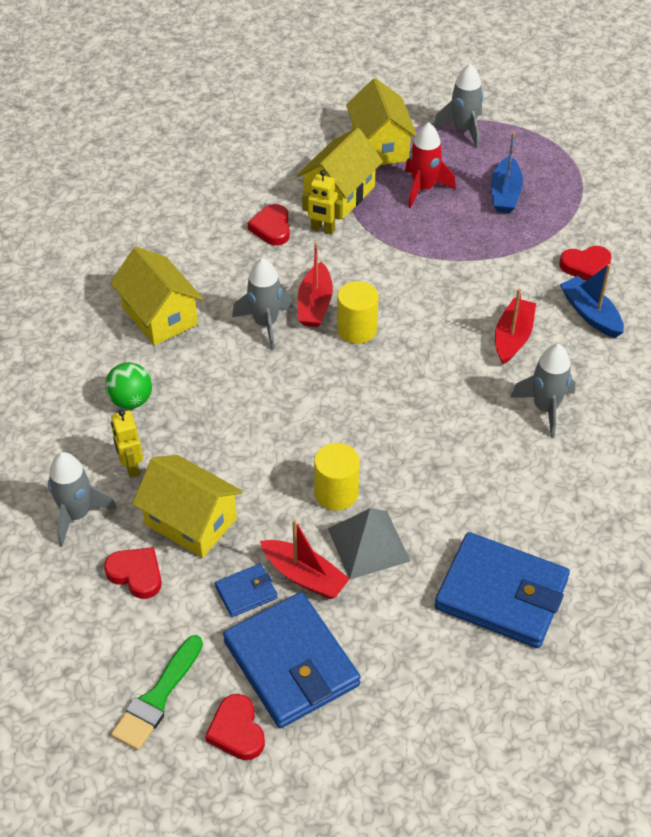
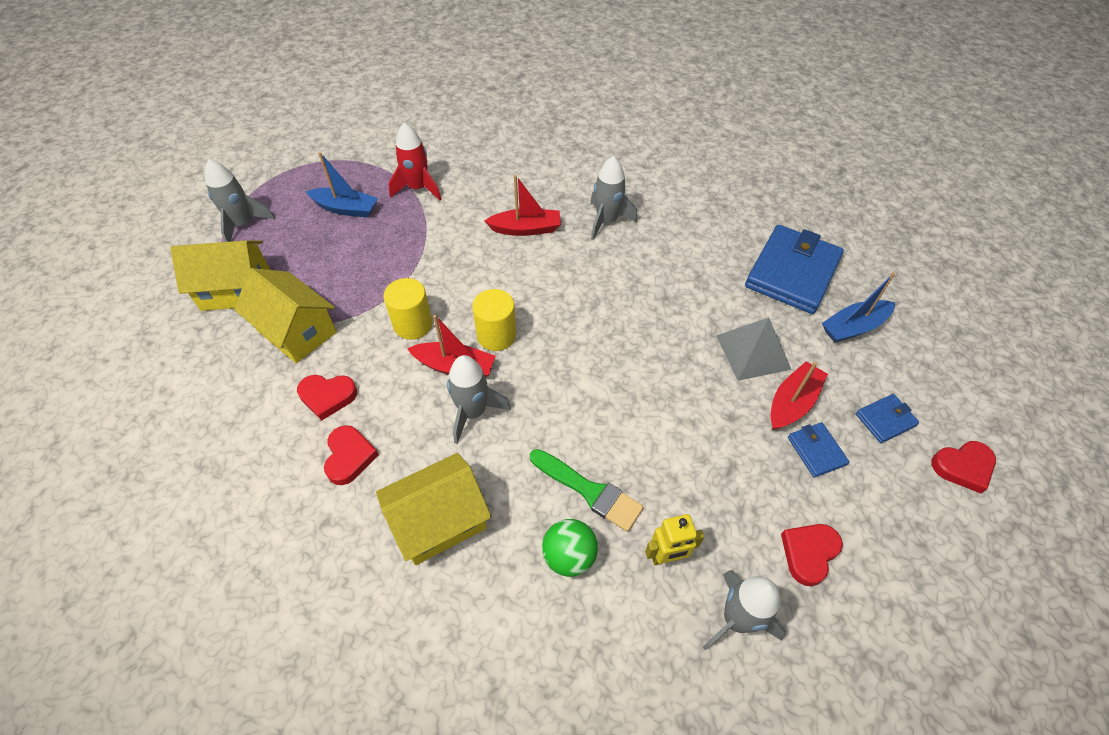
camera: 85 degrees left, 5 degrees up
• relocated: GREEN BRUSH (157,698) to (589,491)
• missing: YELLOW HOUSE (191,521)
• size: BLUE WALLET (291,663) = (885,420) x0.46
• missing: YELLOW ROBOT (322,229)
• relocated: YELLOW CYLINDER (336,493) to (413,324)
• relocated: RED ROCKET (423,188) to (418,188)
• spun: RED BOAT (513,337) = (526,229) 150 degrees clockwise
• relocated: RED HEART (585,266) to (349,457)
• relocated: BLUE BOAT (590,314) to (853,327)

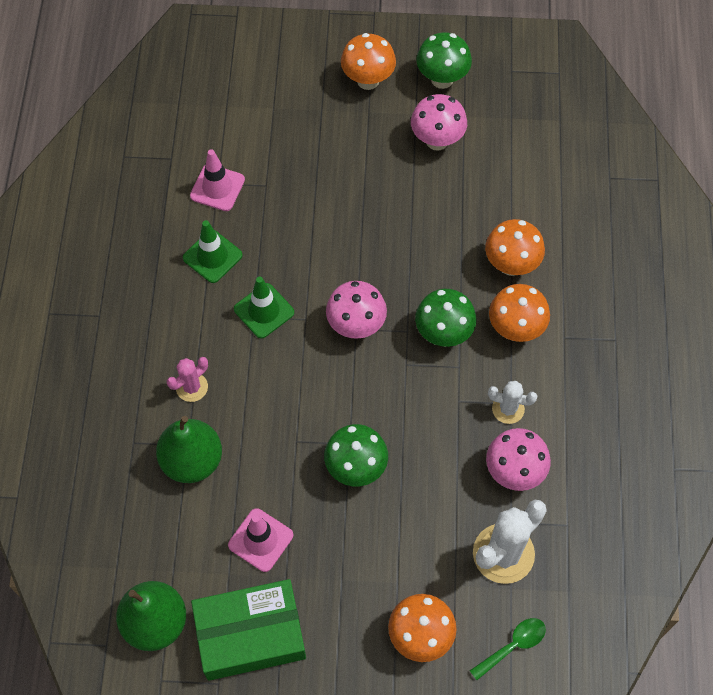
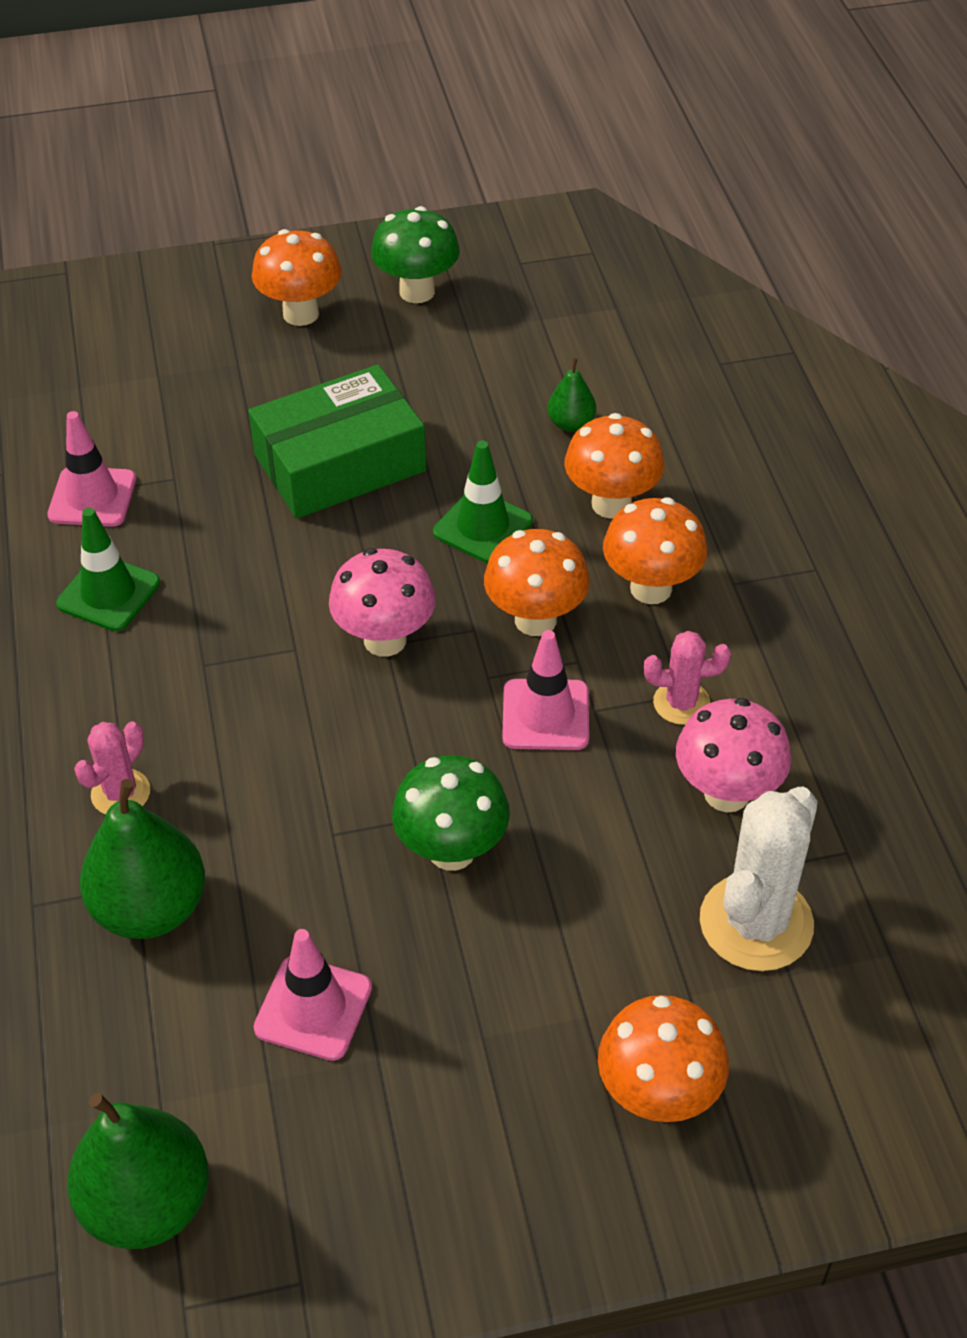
camera: 15 degrees left, 15 degrees down
• relocated: GREEN BOX (250,634) to (340,463)
• relocated: GREEN TRAFFIC CONE (264,311) to (483,527)
• missing: PINK MUSHROOM (437,140)
• colour: GREEN MUSHROOM (443,334) to ORANGE MUSHROOM (535,620)
• missing: GREEN SPOON (513,645)
• colour: WHITE CACTUS (508,409) to PINK CACTUS (681,703)
• appeared: PINK TRAFFIC CONE (545,715)
• appeared: GREEN PEAR (571,424)

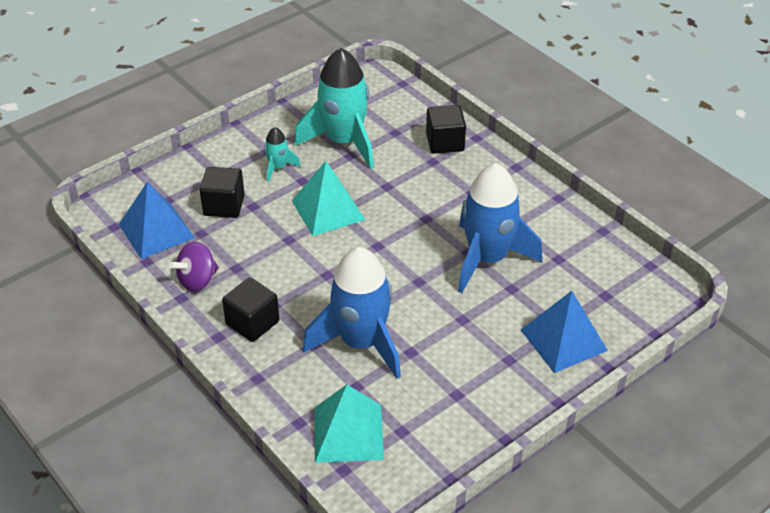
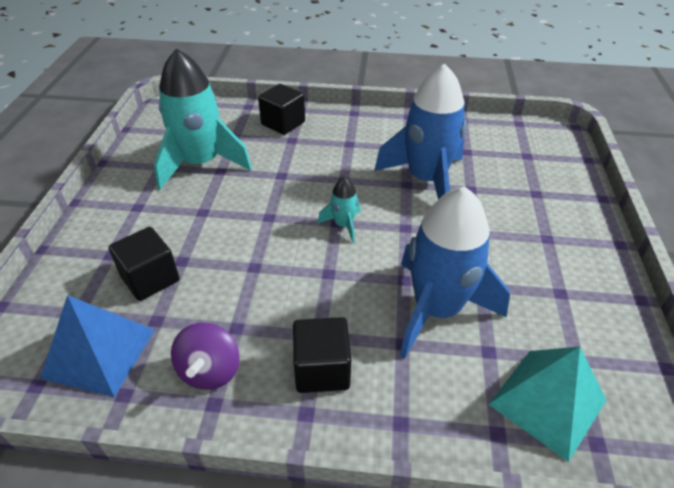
camera: 45 degrees left, 0 degrees up
• relocated: TURQUOISE ROCKET (278,167) to (343,225)
• missing: TURQUOISE PYRAMID (328,210)
• missing: BLUE PYRAMID (563,340)

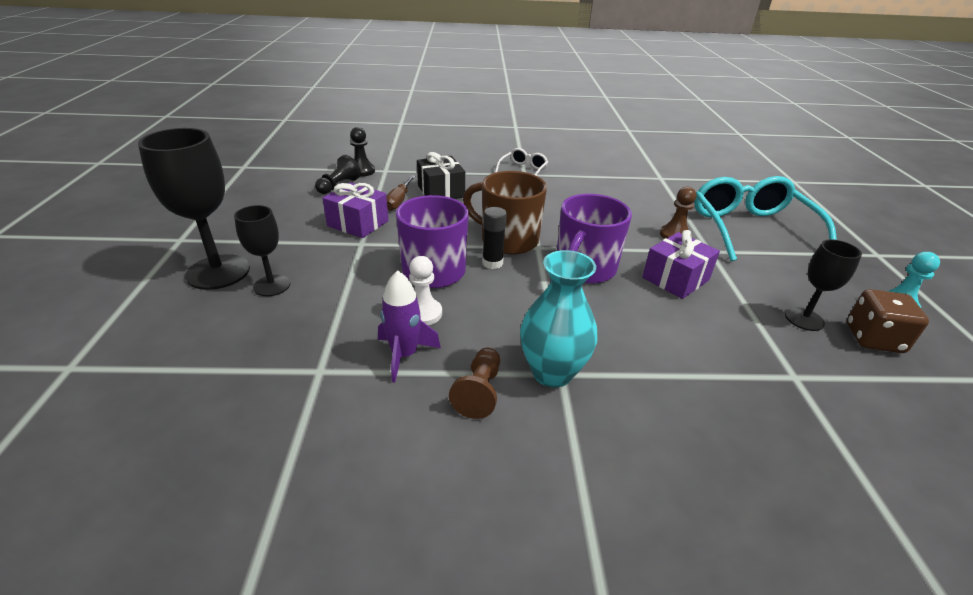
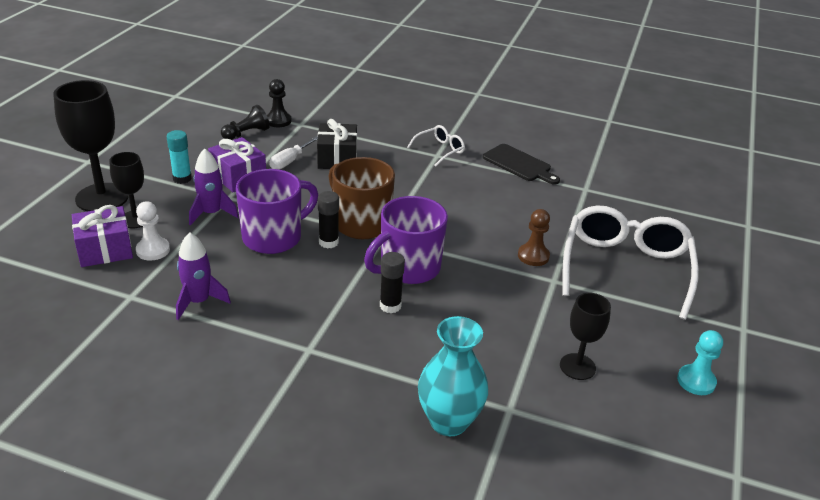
camera: 20 degrees right, 0 degrees up
• colour: BROWN SCREWDRIVER (398,201) to WHITE SCREWDRIVER (290,161)
• relocated: WHITE PAWN (423,313) to (153,250)
• missing: BROWN PAWN (479,392)
• relocated: TURQUOISE VASE (552,372) to (449,421)
• relocated: PURPLE GIFT (675,279) to (105,249)
• colour: TURQUOISE GLASSES (750,229) to WHITE GLASSES (625,269)
• missing: BROWN DICE (873,338)
• appeared: TURQUOISE GLUE STICK (182,178)
• appeared: PURPLE ROCKET (211,213)
• appeared: BLACK GLUE STICK (390,306)
• appeared: BLACK CUTTING BOARD (519,164)

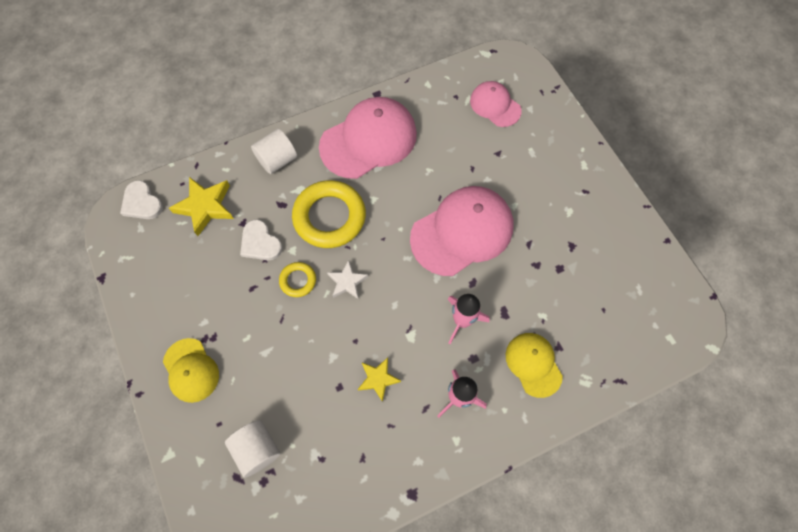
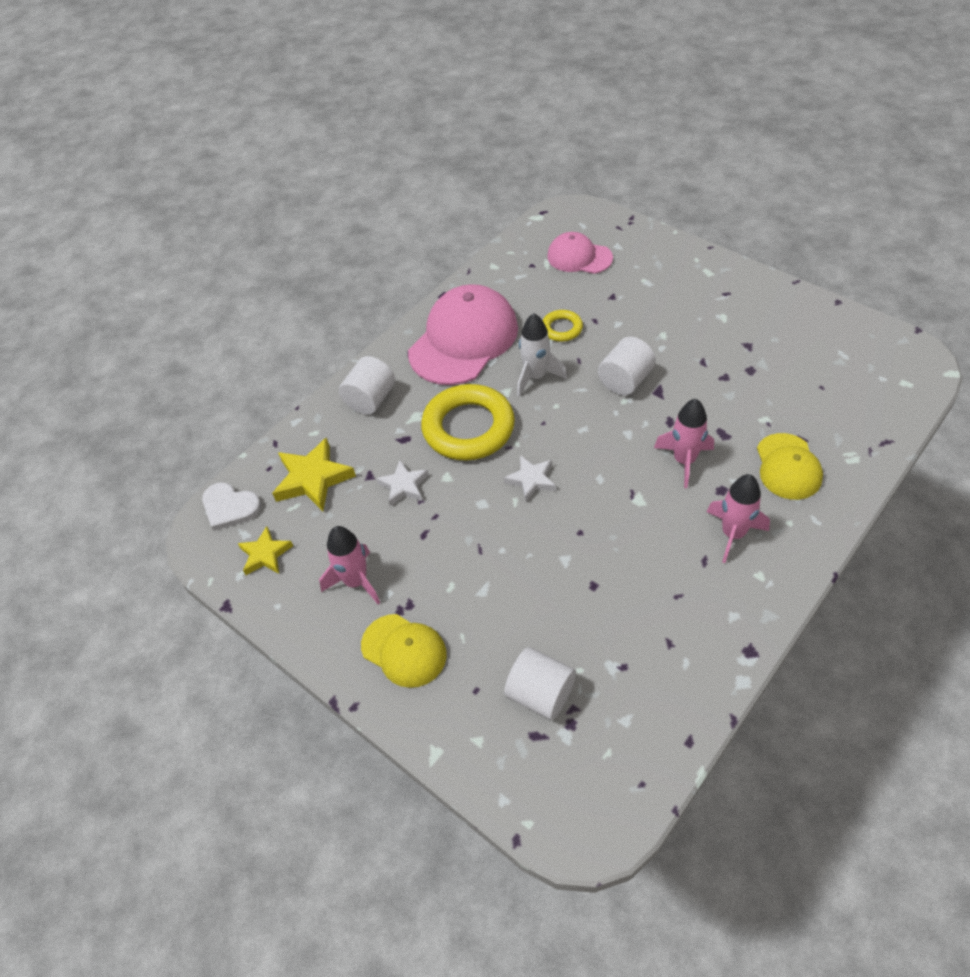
camera: 20 degrees left, 15 degrees down
• exchanged: WHITE HEART (260,243) to WHITE STAR (403,486)
• relocated: YELLOW RING (298,280) to (561,328)
• relocated: YELLOW STAR (378,379) to (265,554)
• exchanged: PINK CAP (462,232) to WHITE CYLINDER (625,380)
• spun: YELLOW CAP (533,364) = (788,467) 135 degrees counterclockwise
• appeared: PINK ROCKET (356,581)
• appeared: WHITE ROCKET (536,376)

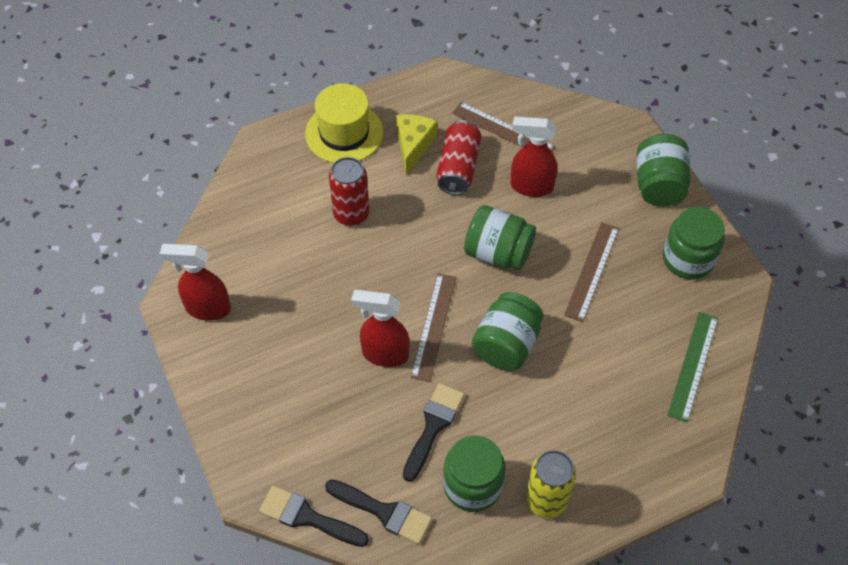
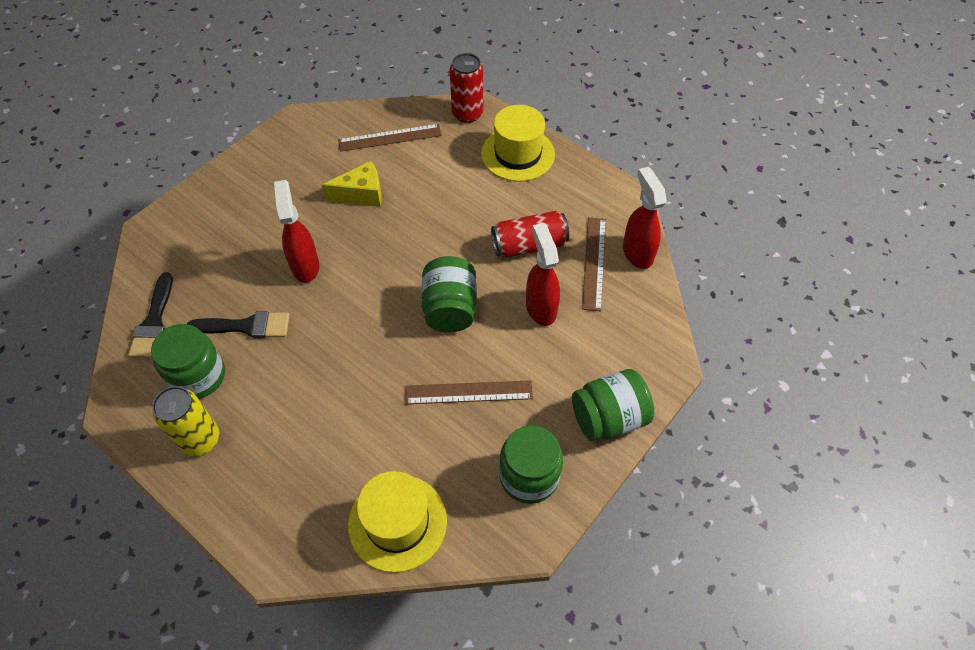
camera: 65 degrees right, 0 degrees up
• relocated: RED SPRAY BOTTLE (207,308) to (637,252)
• missing: BLACK BRUSH (308,517)
• relocated: RED CAN (351,214) to (467,114)
• relocated: YELLOW CHEESE (413,146) to (361,194)
• relocated: BROWN RULER (434,326) to (390,138)
• missing: GREEN JAR (506,345)
• exchanged: GREEN RULER (692,365) to YELLOW HAT (397,522)

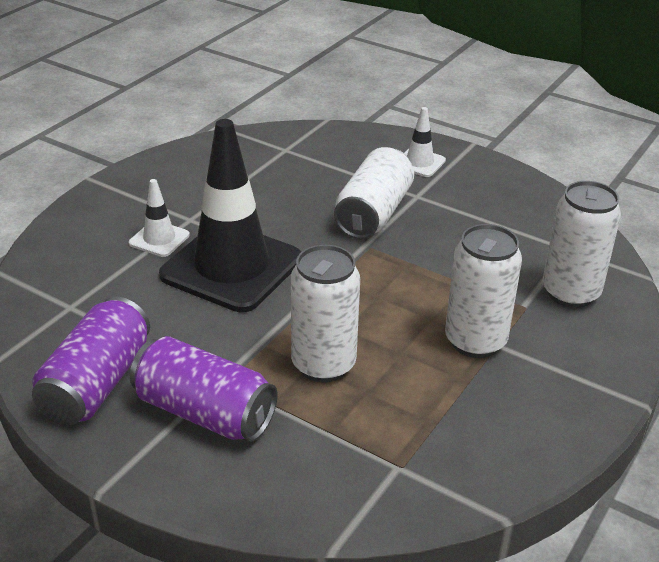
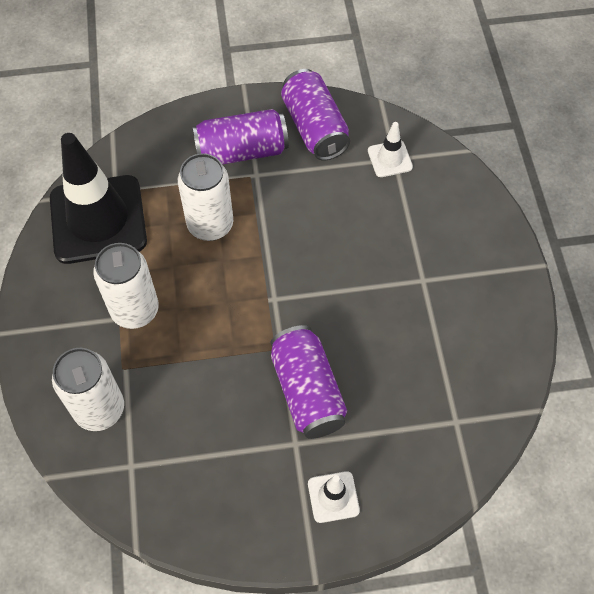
camera: 140 degrees right, 25 degrees up
• relocated: WHITE TRAFFIC CONE (159,239) to (390,159)
• relocated: BLACK TRAFFIC CONE (231,267) to (98,219)
• colour: WHITE CAN (373,213) to PURPLE CAN (307,391)

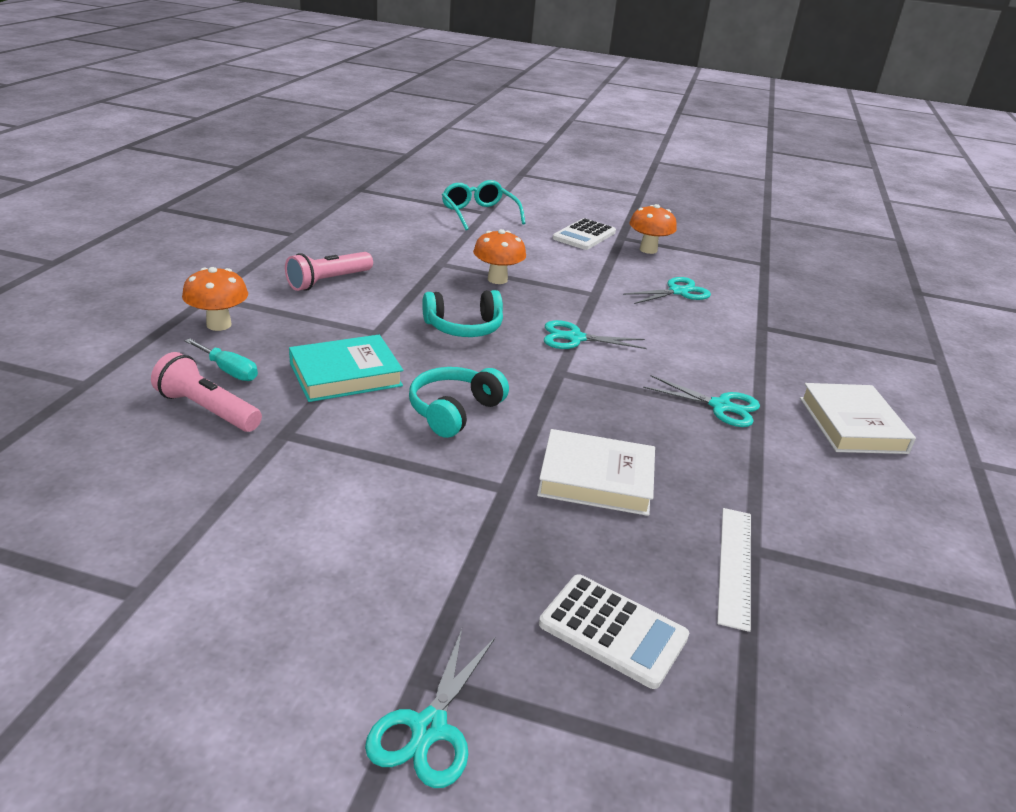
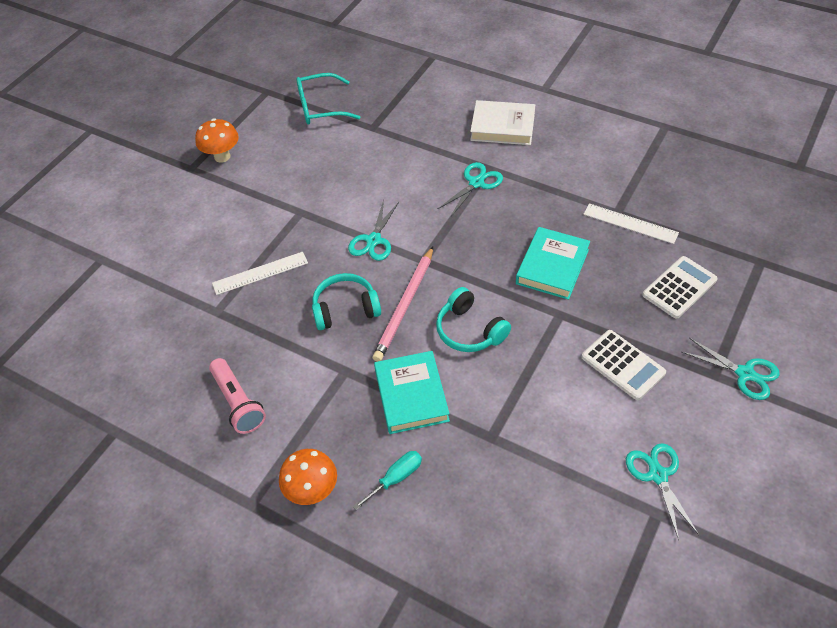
camera: 70 degrees left, 20 degrees up
• missing: PINK FLASHLIGHT (207,410)
• spun: TURQUOISE HEADPHONES (464,327) = (345,309) 105 degrees counterclockwise
• relocated: TURQUOISE GLASSES (479,214) to (320,107)
• exchanged: ORANGE MUSHROOM (497,279) to WHITE RULER (260,273)
• colour: WHITE BOOK (596,479) to TURQUOISE BOOK (552,266)
• relocated: WHITE CALCULATOR (584,235) to (623,365)
• relocated: TURQUOISE SCISSORS (678,292) to (657,475)
• appeared: PINK PENCIL (405,306)

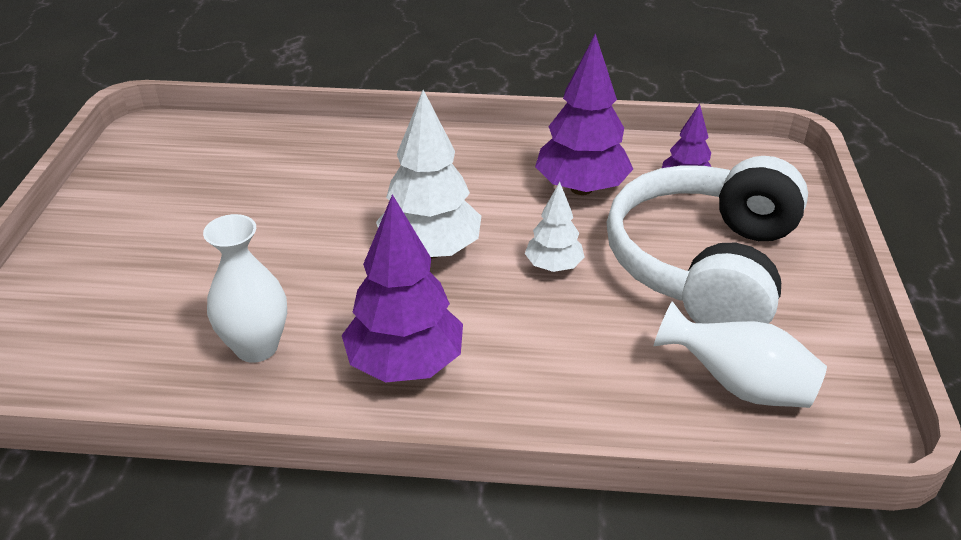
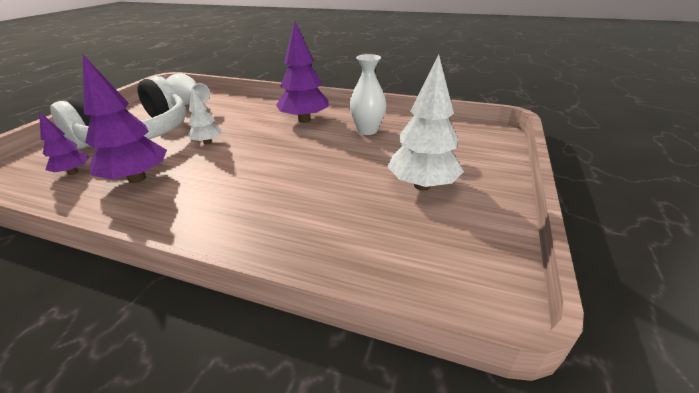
camera: 165 degrees left, 5 degrees down
• relocated: WHITE TREE (430,250) to (422,185)

